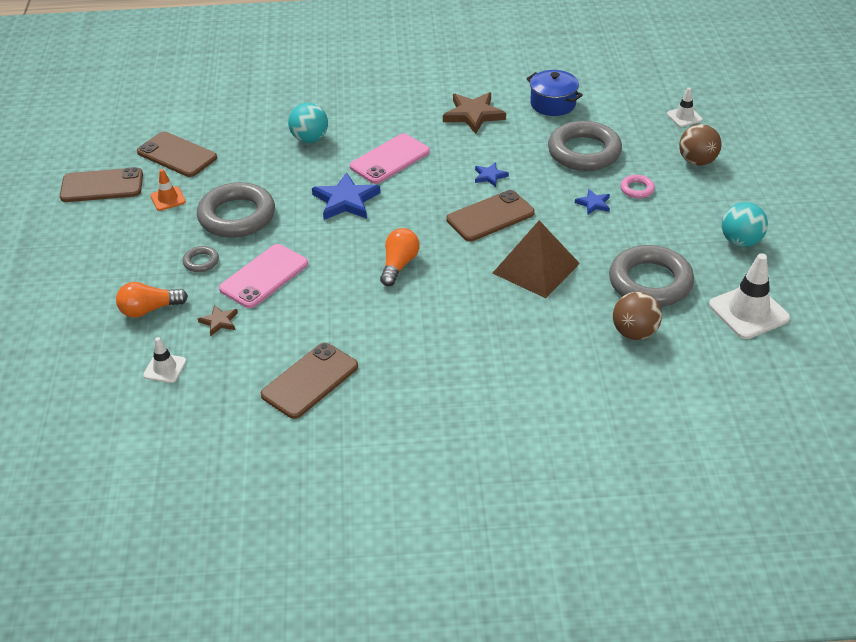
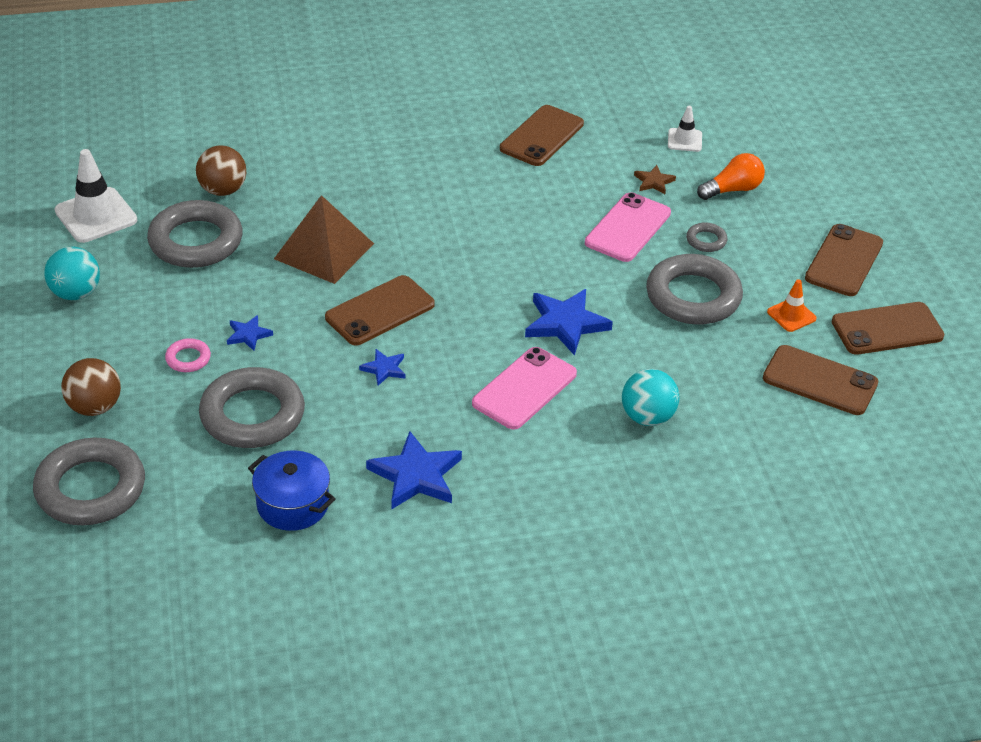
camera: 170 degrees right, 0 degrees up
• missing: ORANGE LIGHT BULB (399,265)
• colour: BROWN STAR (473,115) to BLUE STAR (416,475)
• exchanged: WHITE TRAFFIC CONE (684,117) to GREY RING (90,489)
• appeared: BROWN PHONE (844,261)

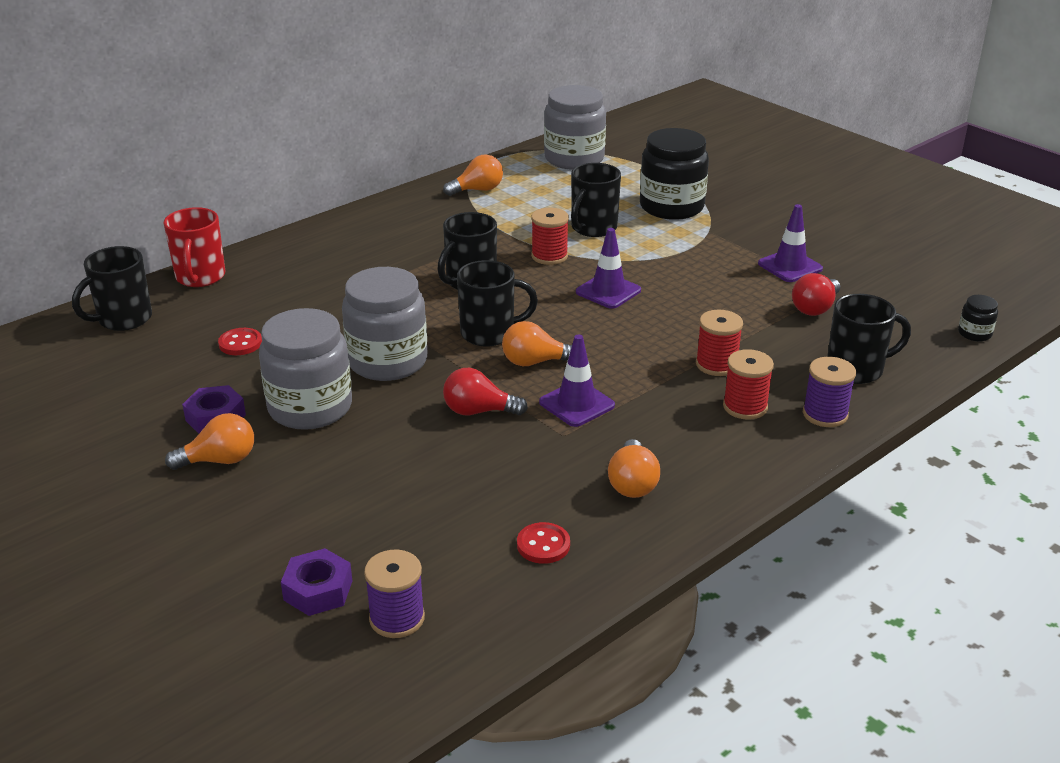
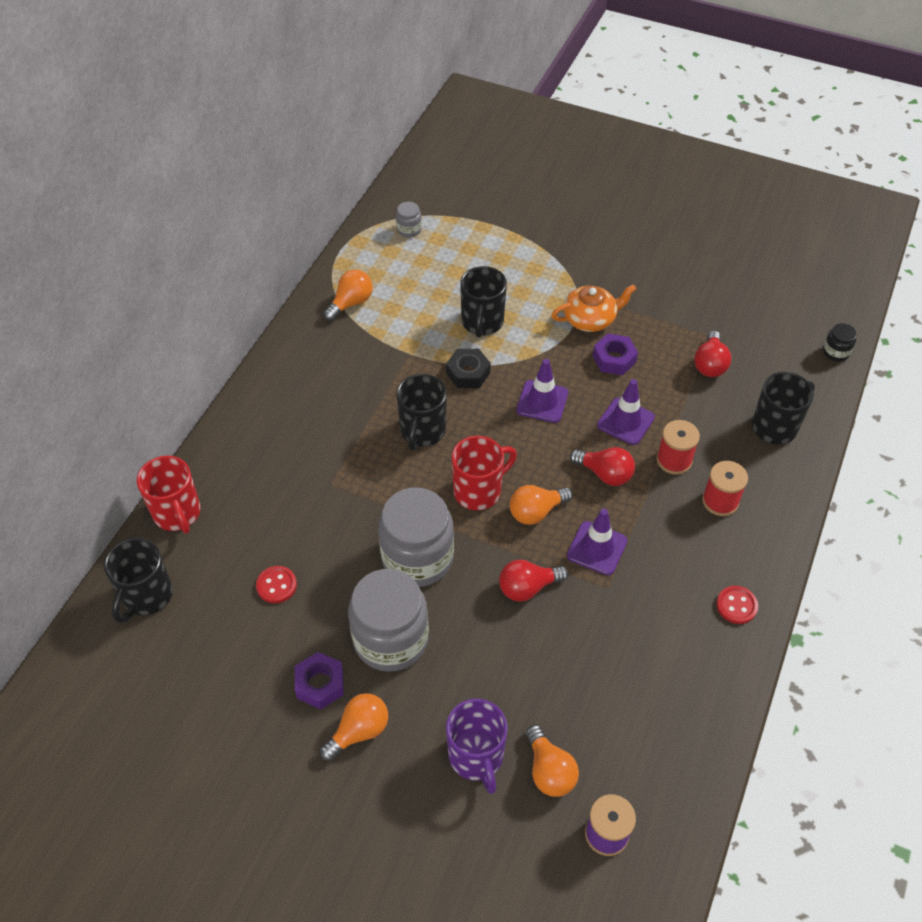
camera: 25 degrees left, 20 degrees up
• relocated: PURPLE NUT (318,590) to (614,359)
• colour: BLACK MUG (489,333) to RED MUG (479,491)
• relocated: RED BUTTON (543,545) to (736,606)
• exchanged: RED SPOOL (549,256) to BLACK NUT (468,373)
• size: GREY JAR (574,159) = (409,230) x0.43
• relocated: ORANGE LIGHT BULB (632,484) to (549,771)
• missing: BLACK JAR (671,207)
• relocated: PURPLE TRAFFIC CONE (790,266) to (625,421)
• missing: PURPLE SPOOL (825,414)
• appeared: PURPLE MUG (476,757)
• appeared: ORANGE TEAPOT (590,319)
• appeared: RED LIGHT BULB (605,474)

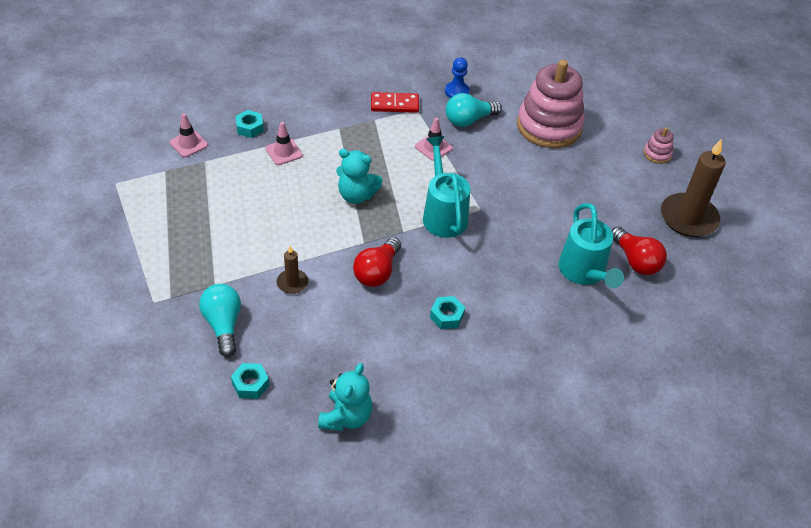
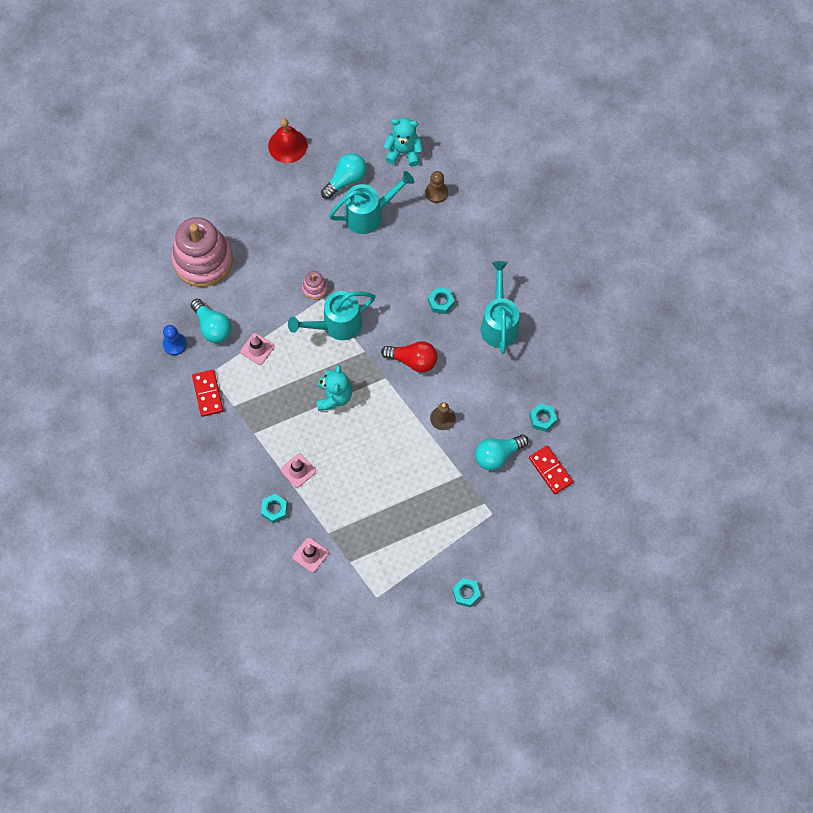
camera: 100 degrees left, 20 degrees up
• relocated: TURQUOISE TEDDY BEAR (346,417) to (404,152)
• colour: RED LIGHT BULB (635,261) to TURQUOISE LIGHT BULB (346,180)
• relocated: PINK STACKING TOY (657,154) to (315,288)
• exchanged: BROWN CANDLE (688,218) to RED BELL (287,145)
• appeared: BROWN PAWN (436,192)
• appeared: TURQUOISE NUT (466,593)
• appeared: TURQUOISE WATERING CAN (499,323)
• appeared: RED DOMINO (550,470)

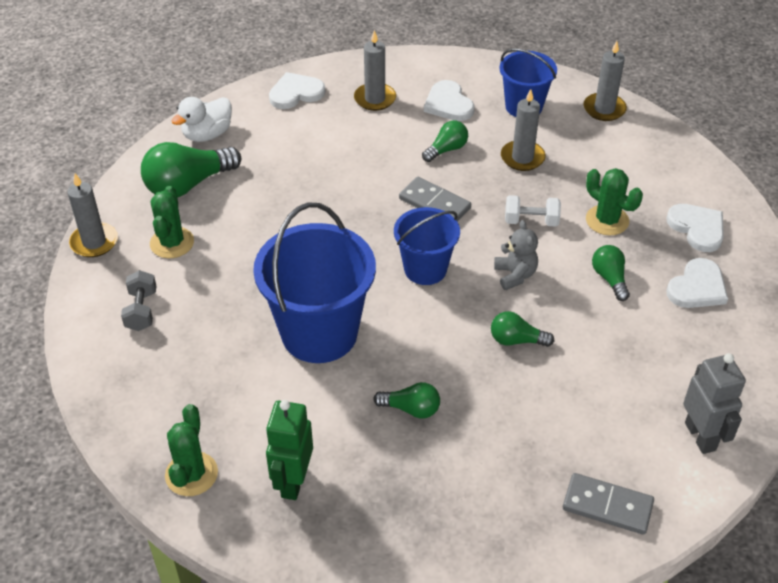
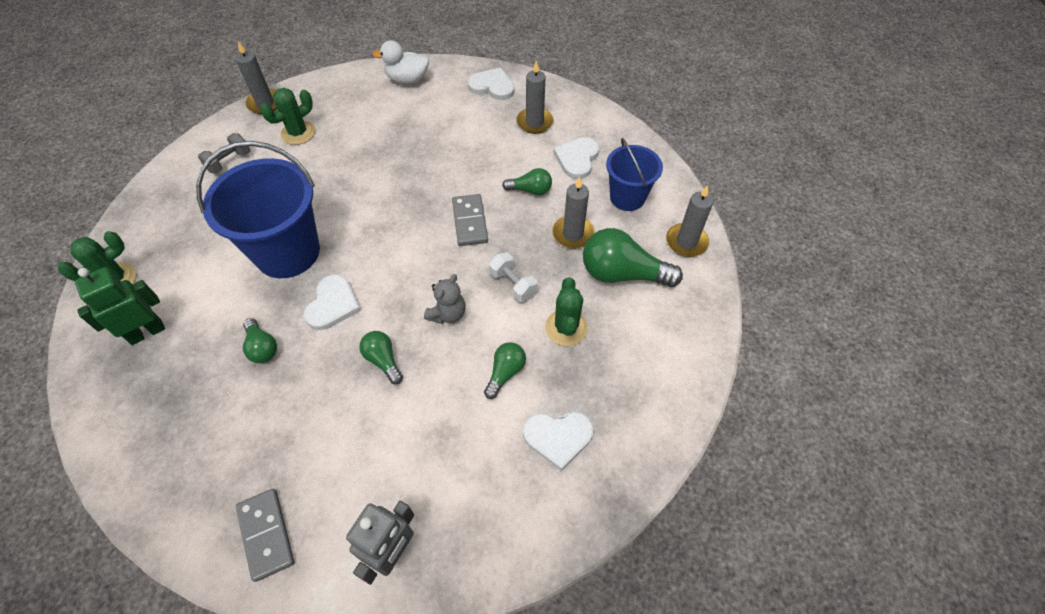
camera: 45 degrees right, 10 degrees up
• relocated: GREEN LIGHT BULB (188,184) to (622,274)
• missing: BLUE BUCKET (425,269)
• relocated: WHITE HEART (697,228) to (333,304)

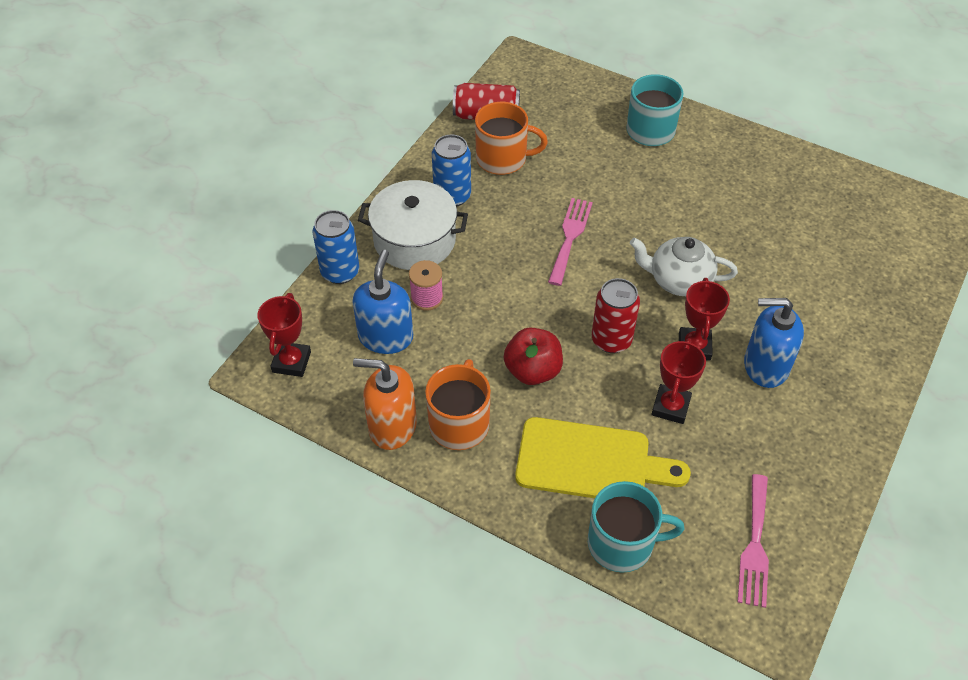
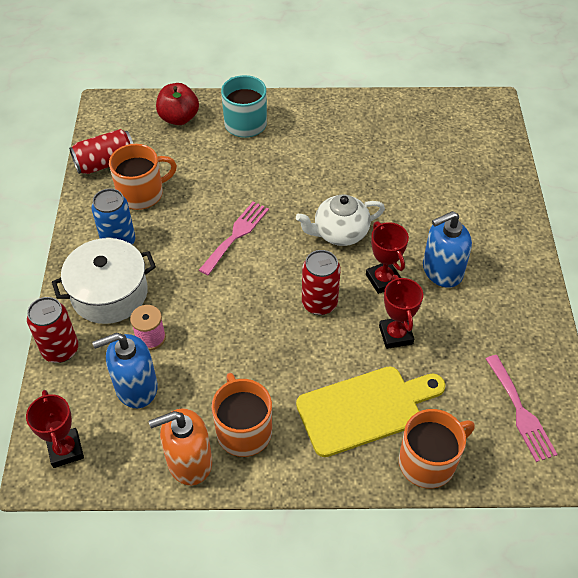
camera: 30 degrees left, 0 degrees up
• colour: BLUE CAN (340,272) to RED CAN (60,350)
• spun: BLUE SOAP DISPENSER (386,337) = (136,387) 90 degrees counterclockwise
• relocated: RED APPLE (533,371) to (179,118)
• spun: PINK FORK (570,237) = (236,235) 45 degrees clockwise
• colour: TURQUOISE MUG (622,543) to ORANGE MUG (428,461)

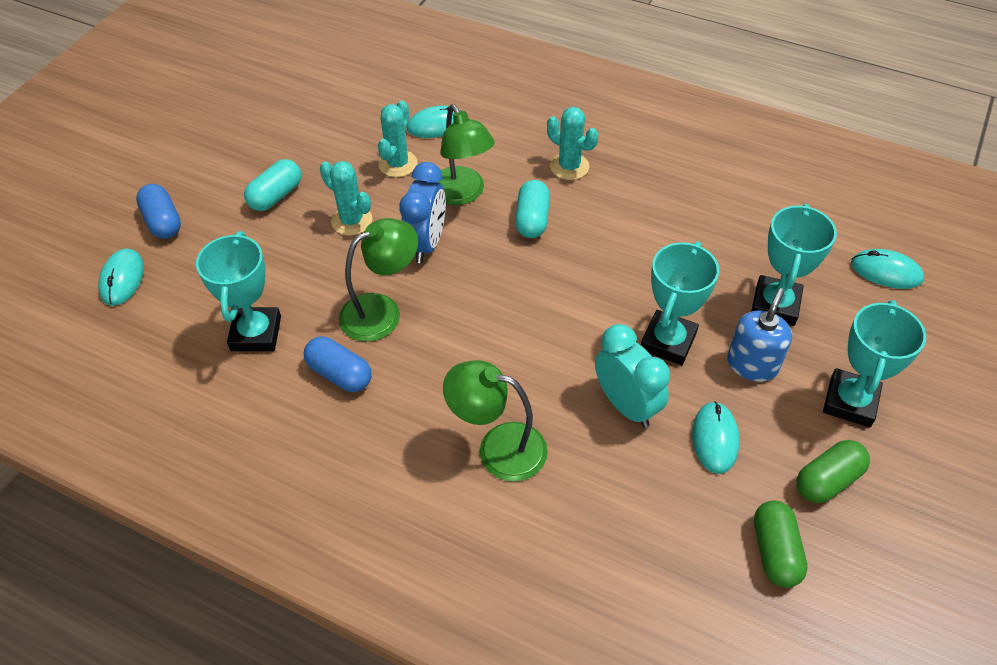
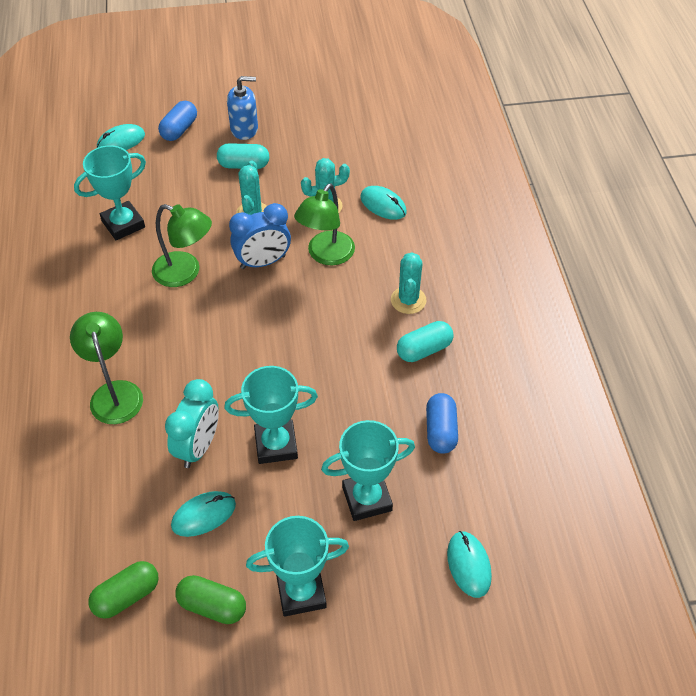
camera: 55 degrees right, 0 degrees up
• relocated: BLUE CAPSULE (340,374) to (441,431)
• relocated: TURQUOISE CAPSULE (532,219) to (424,350)
• relocated: BLUE SOAP DISPENSER (752,364) to (244,129)

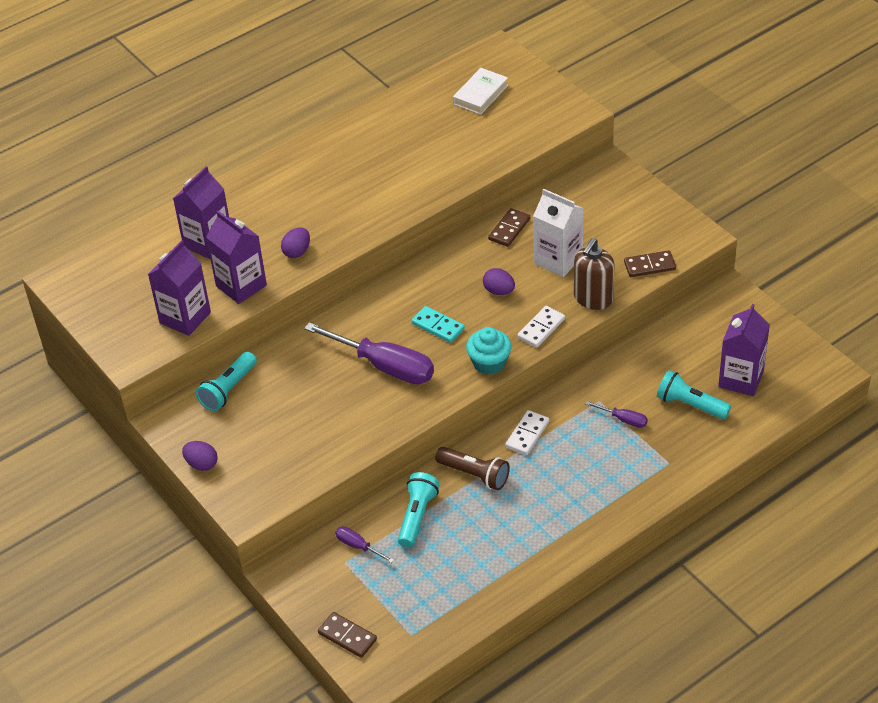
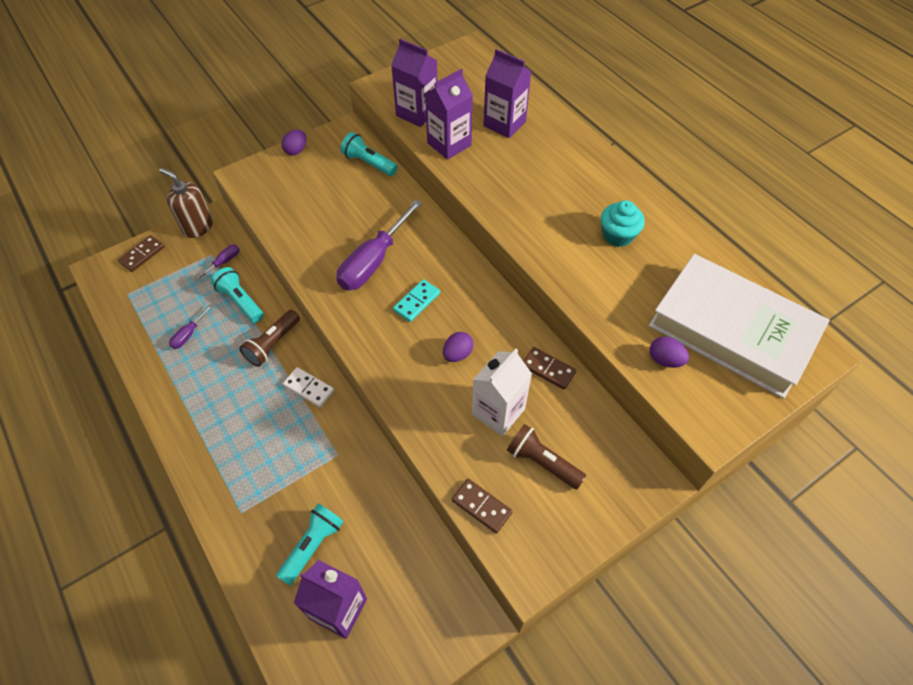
camera: 90 degrees right, 10 degrees up
• relocated: PURPLE EGG (297,252) to (664,360)
• spun: TURQUOISE FLASHLIGHT (417,516) = (241,301) 150 degrees counterclockwise
• size: WHITE BOOK (480,95) = (732,330) x2.34
• relocated: TURQUOISE CUPCAKE (489,362) to (618,235)
• missing: WHITE DOMINO (541,328)
• relocated: BROWN SOAP DISPENSER (593,299) to (198,226)
• relocated: PURPLE SCREWDRIVER (623,419) to (189,334)
• spun: BROWN DOMINO (649,266) = (481,506) 45 degrees counterclockwise
• appeared: BROWN FLASHLIGHT (542,462)

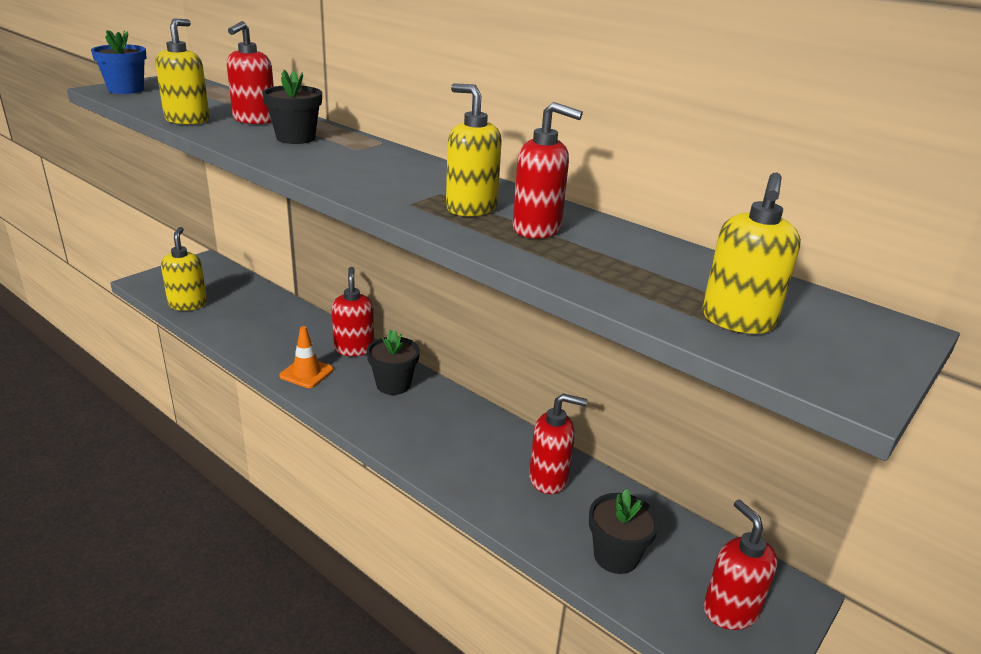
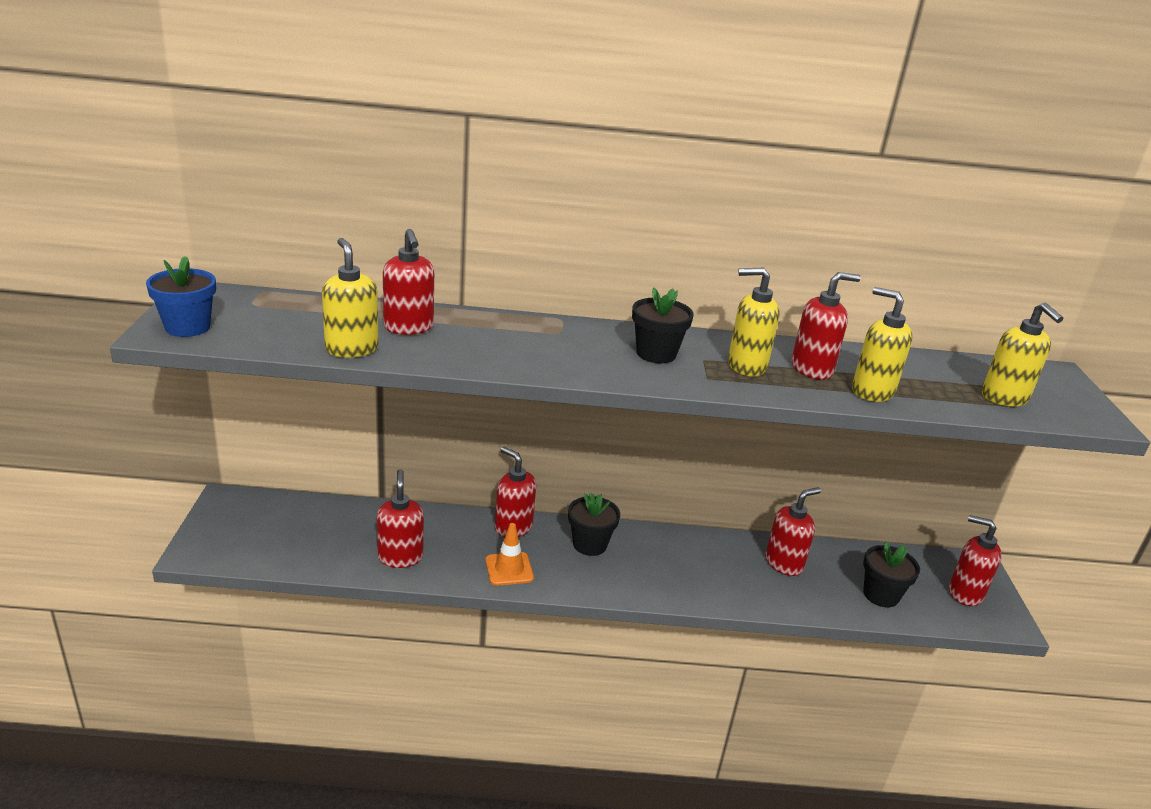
camera: 40 degrees left, 0 degrees up
• relocated: YELLOW SOAP DISPENSER (188,304) to (872,391)
• relocated: BLACK FLOWER POT (295,138) to (656,354)
• appeared: RED SOAP DISPENSER (400,557)

